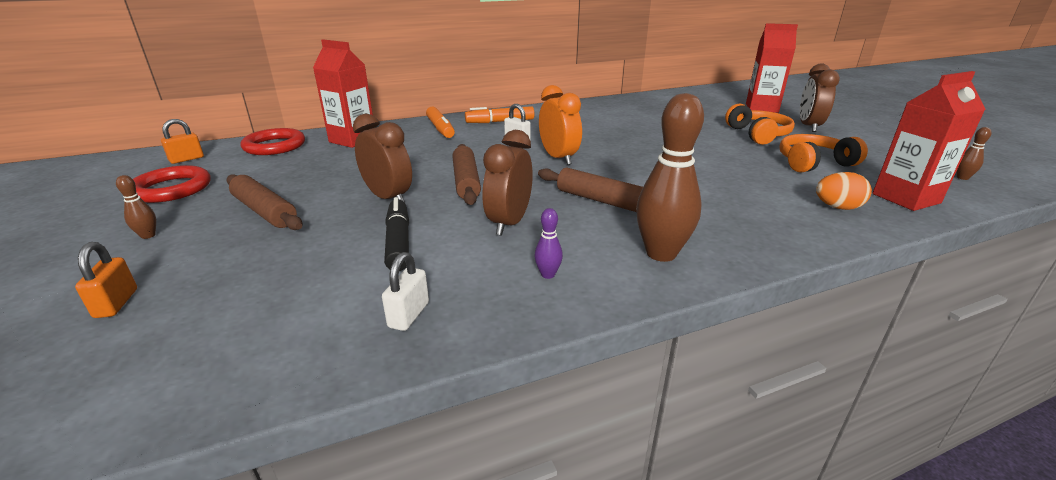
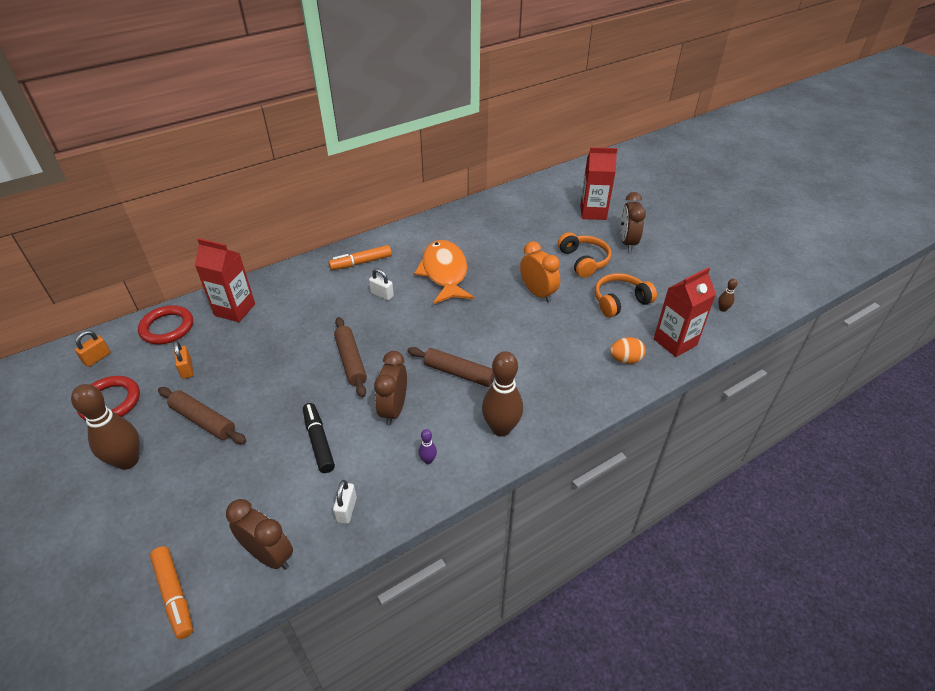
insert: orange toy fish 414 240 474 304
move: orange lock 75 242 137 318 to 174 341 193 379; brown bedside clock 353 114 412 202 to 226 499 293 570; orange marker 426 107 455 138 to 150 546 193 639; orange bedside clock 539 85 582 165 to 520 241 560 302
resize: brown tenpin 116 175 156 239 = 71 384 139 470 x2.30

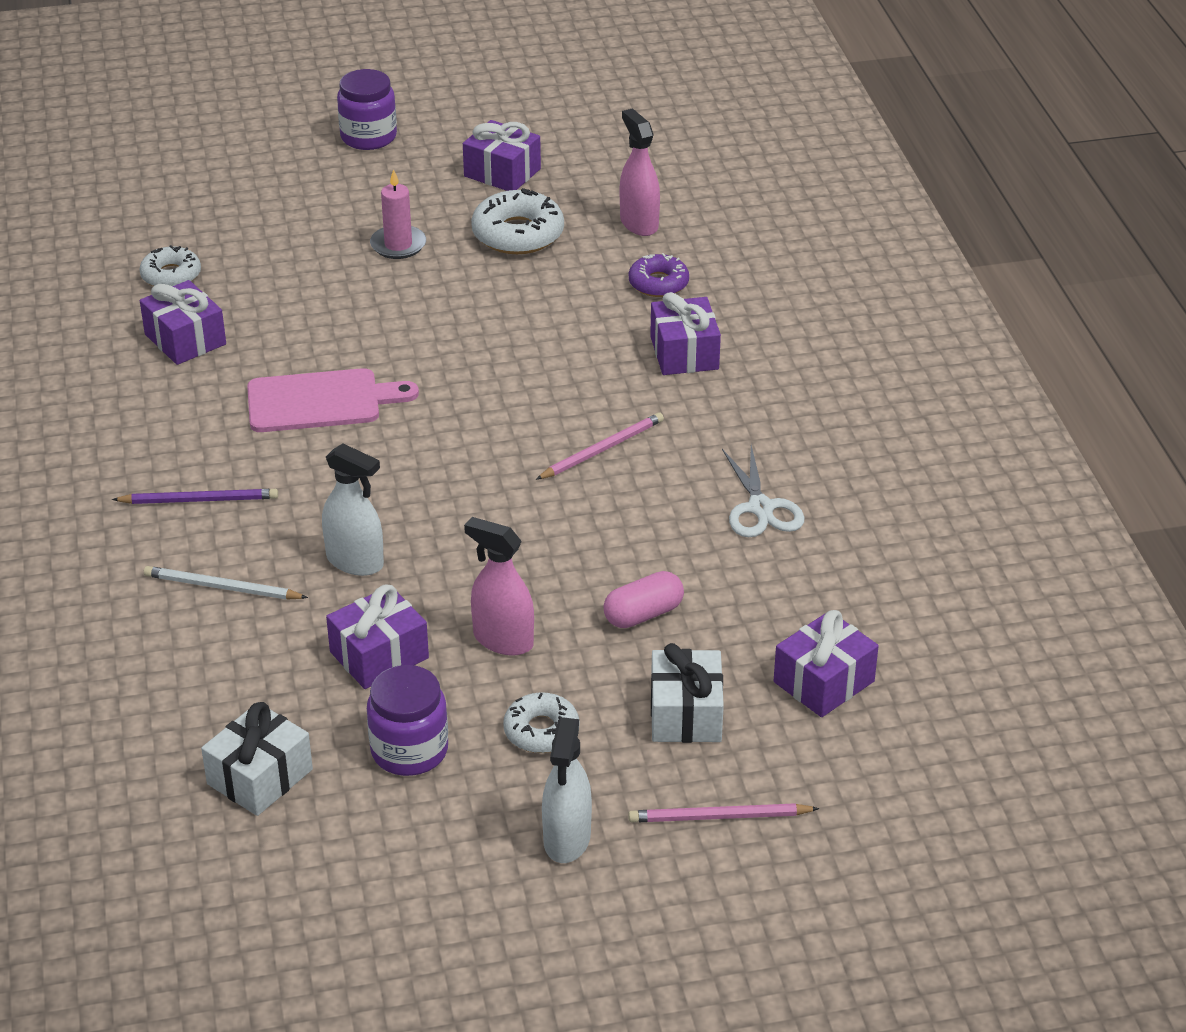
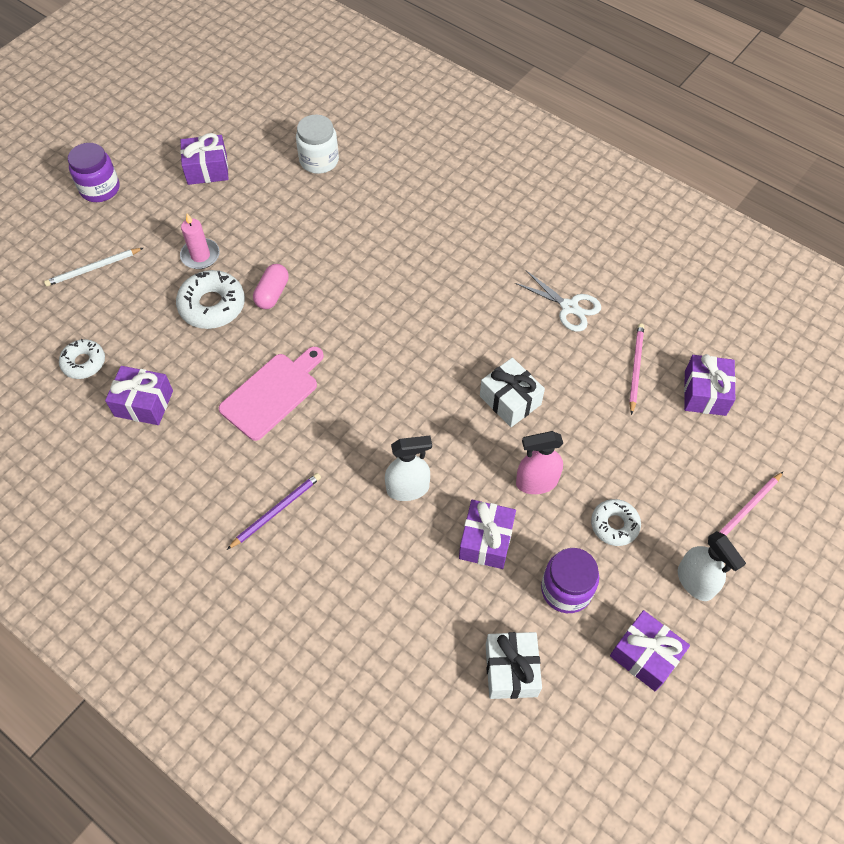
delete: royal purple donut 629 253 689 297
move: pure white lead pencil 144 566 308 600 to 44 248 143 286; pure white donut 471 188 564 254 to 176 270 245 329; rosy lead pencil 536 412 664 480 to 629 323 644 415; rosy pill 603 571 684 628 to 253 264 289 309; royal purple gift 650 292 721 375 to 610 610 690 691; pure white gift 651 643 724 743 to 480 358 545 427
replace: rosy spray bottle 620 108 660 236 to pure white preserve jar 296 115 339 174

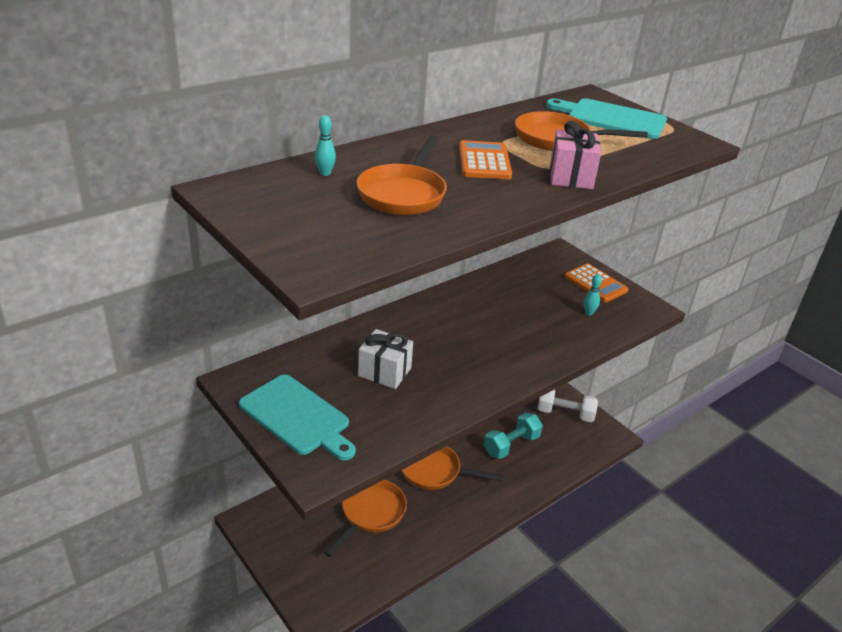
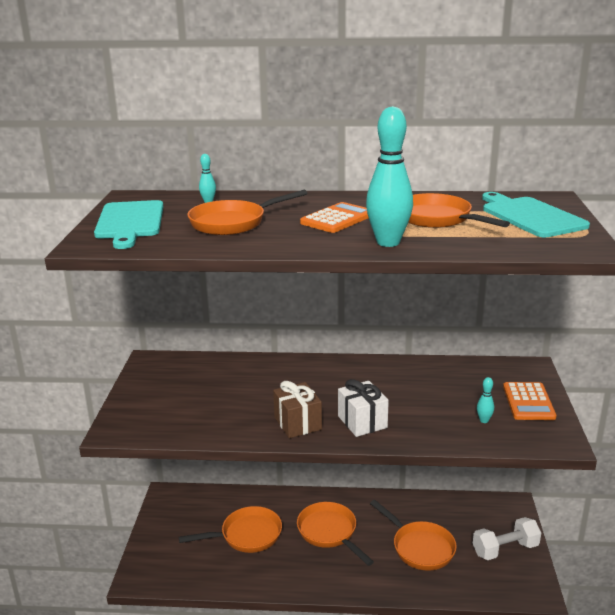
insert: brown gift 273 381 322 438
move: aqua cutting board 239 374 356 461 to 94 200 163 249; pure white gift 358 329 413 389 to 338 379 389 437
replace: aqua free weight 484 413 543 459 to orange pan 370 500 457 571; rosy gift 550 121 601 189 to aqua tenpin 366 106 413 247
rotate: pure white free weight 537 389 598 422 = 473 517 541 560 75 degrees counterclockwise

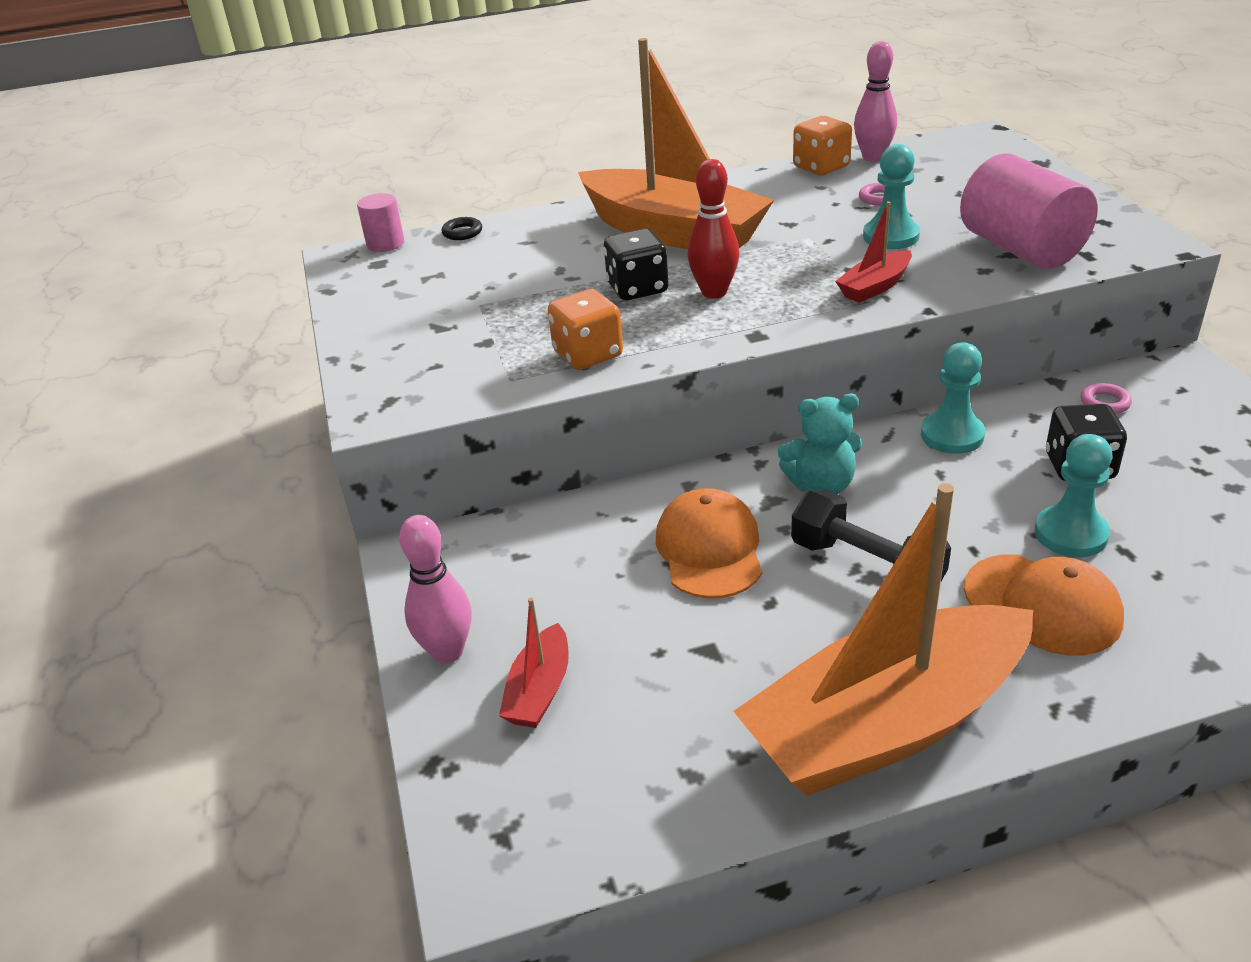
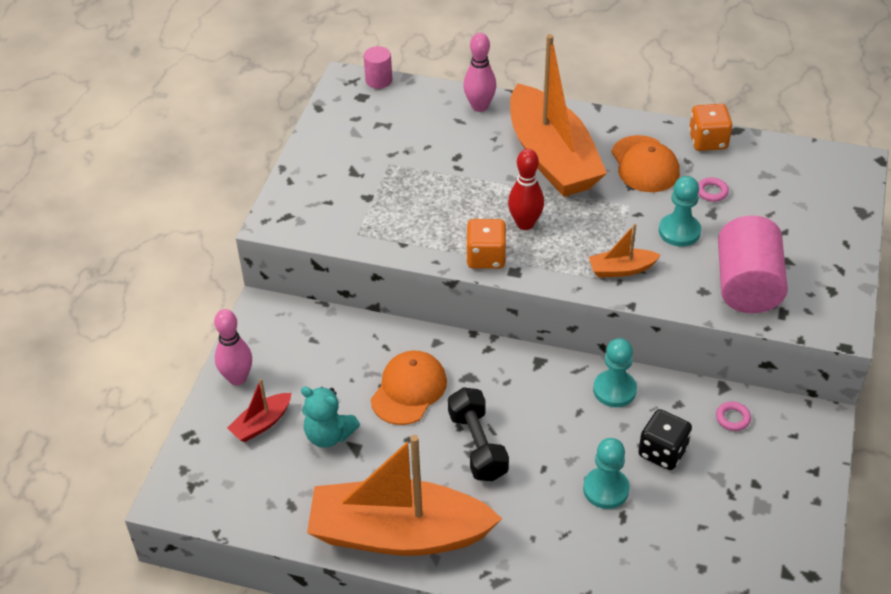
delete: black ring 442 217 482 240; black game die 604 228 668 300
move: orange game die 548 289 623 370 to 466 219 507 269; aqua stuffed bear 778 394 862 494 to 301 387 360 448; rosy tenpin 854 41 897 162 to 463 33 496 112; orange cap 964 554 1124 655 to 611 135 680 192
recolor: crimson toy boat 835 201 912 303 to orange toy boat 589 224 661 278

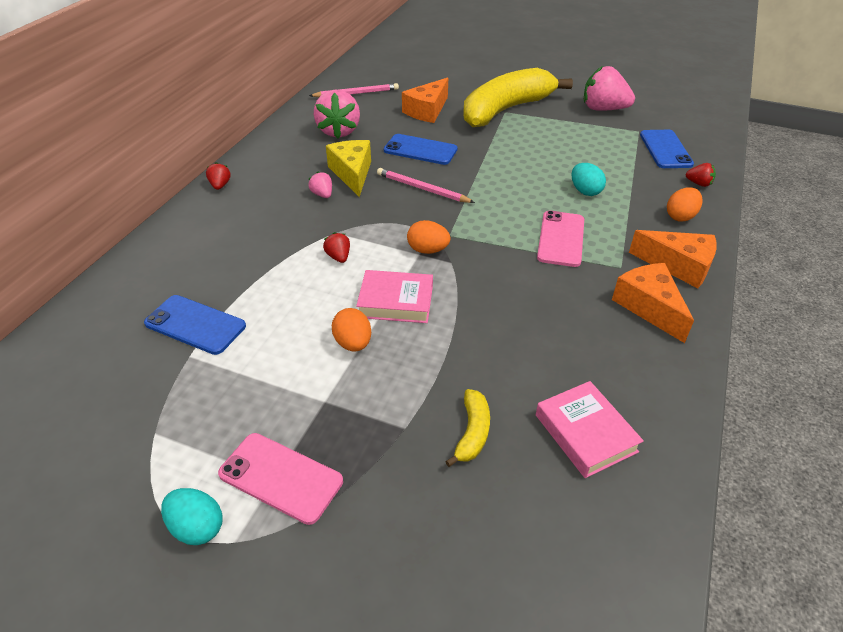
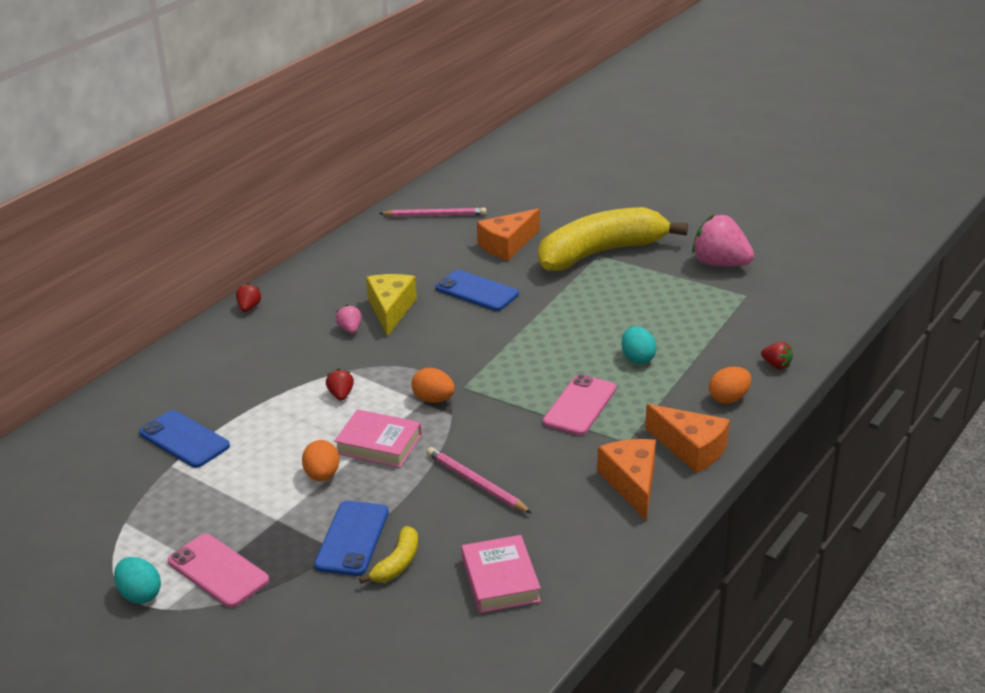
delete: rosy strawberry 314 89 360 139
move: rosy lead pencil 377 168 475 203 to 427 447 532 513; cobalt smartphone 640 130 694 168 to 314 501 389 576

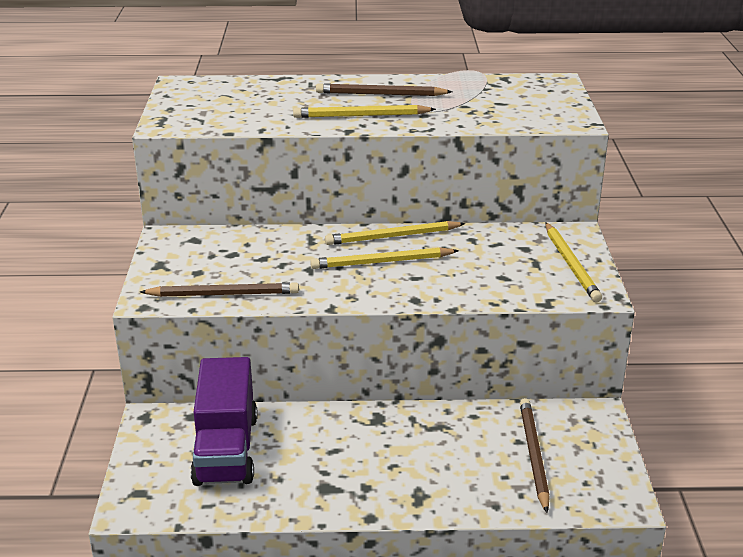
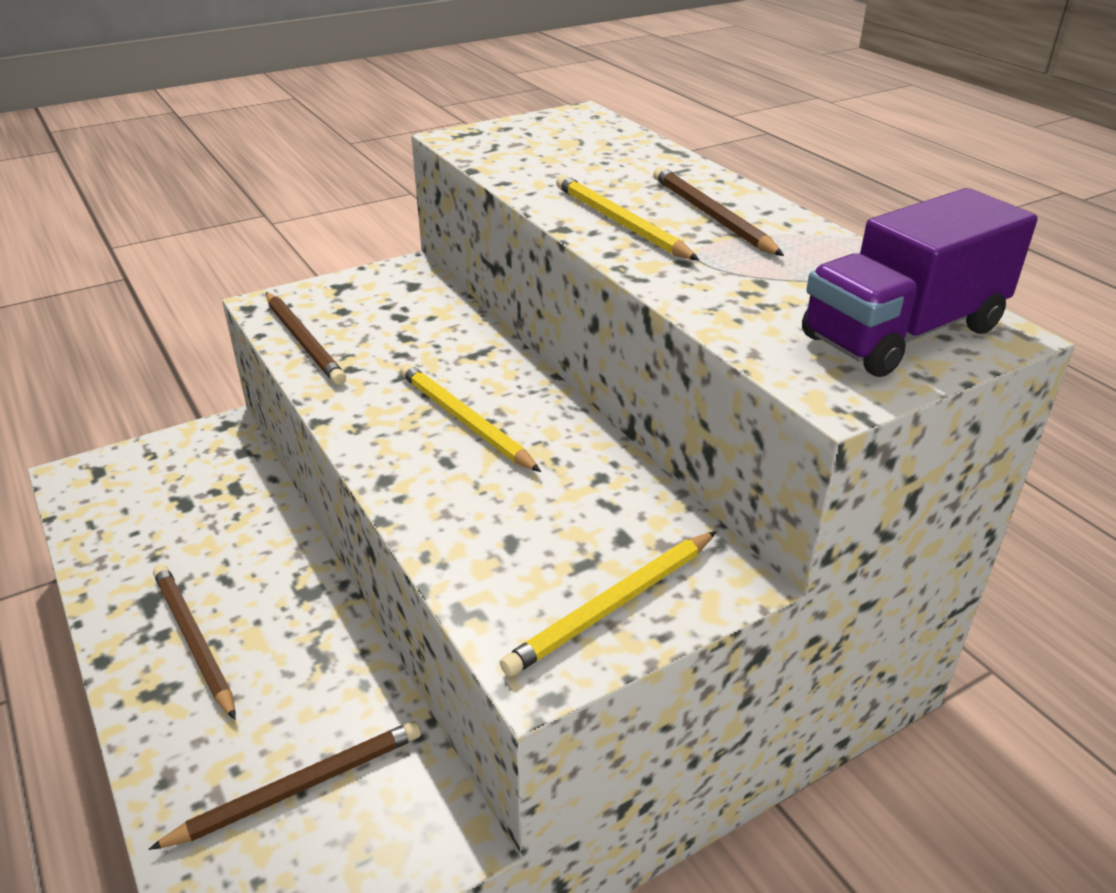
delete: yellow lead pencil 325 221 465 245
insert: brown lead pencil 153 564 236 720
move: royal purple lorry 191 357 258 486 to 802 188 1038 377

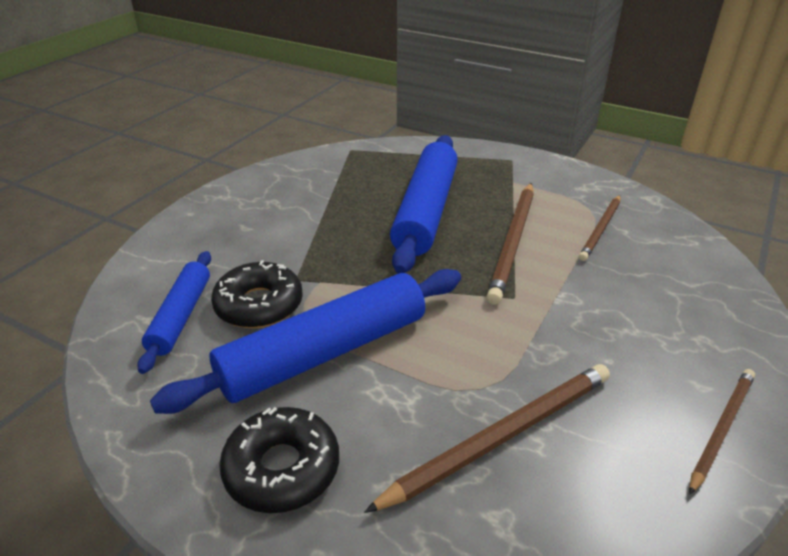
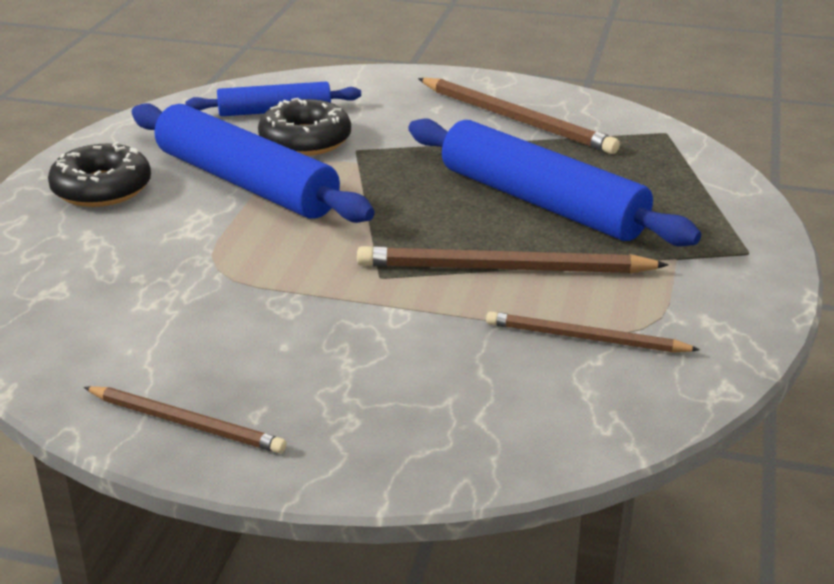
move: brown lead pencil 364 364 610 513 to 418 78 620 154
rotate: cobalt pastry roller 390 135 458 274 = 408 118 701 247 45 degrees clockwise

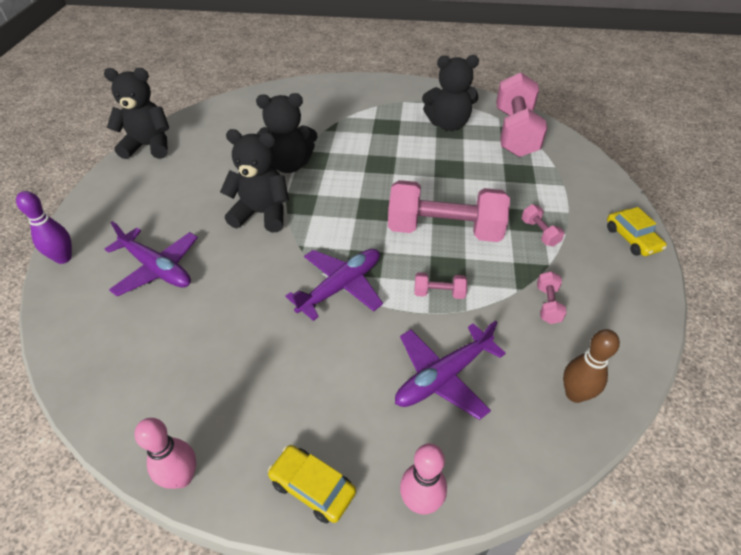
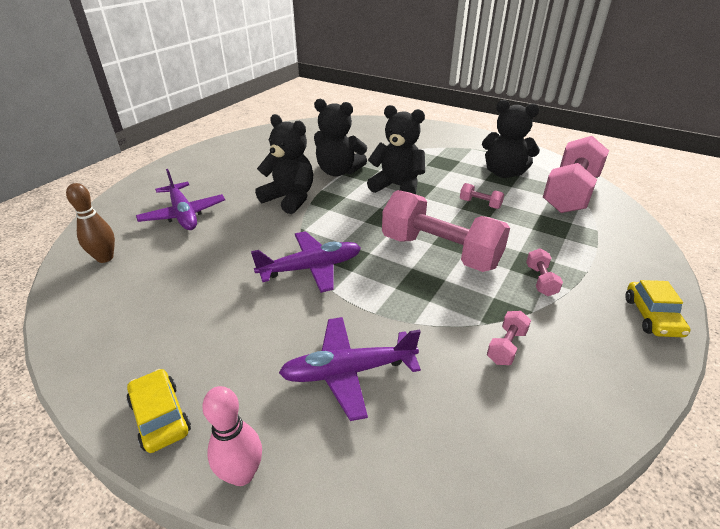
delete: royal purple tenpin 16 191 72 264; rosy tenpin 135 418 196 489
move: black stuffed bear 104 68 169 159 to 367 105 425 194; rosy free weight 414 272 467 299 to 460 183 504 209; brown tenpin 563 329 620 403 to 66 183 115 263

